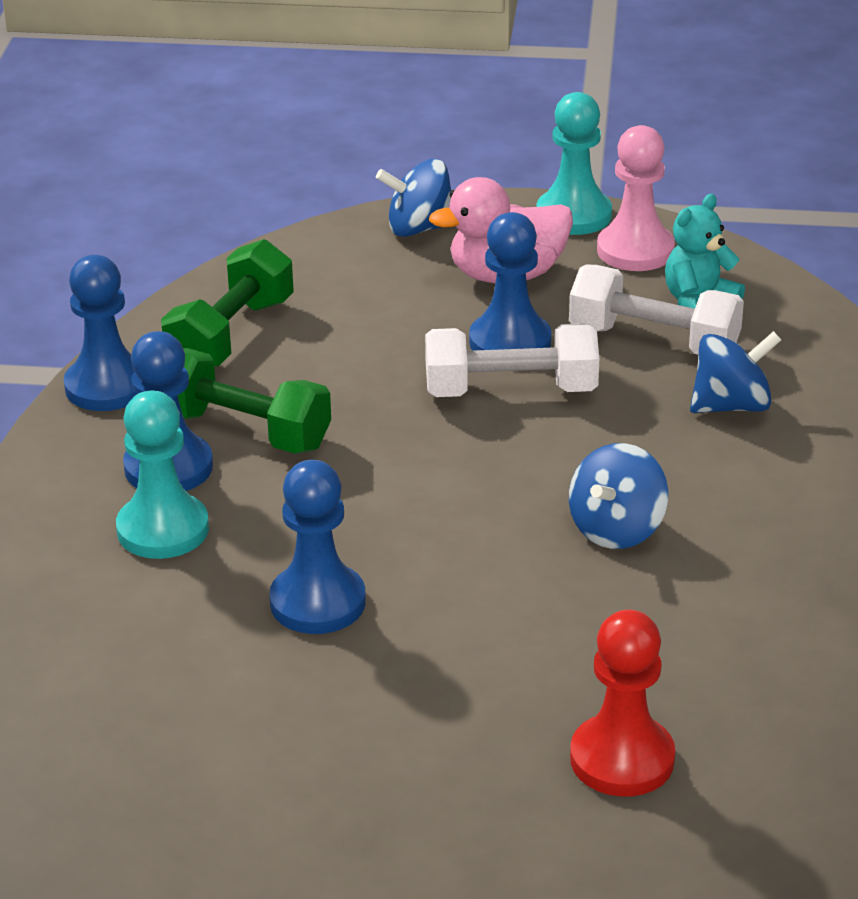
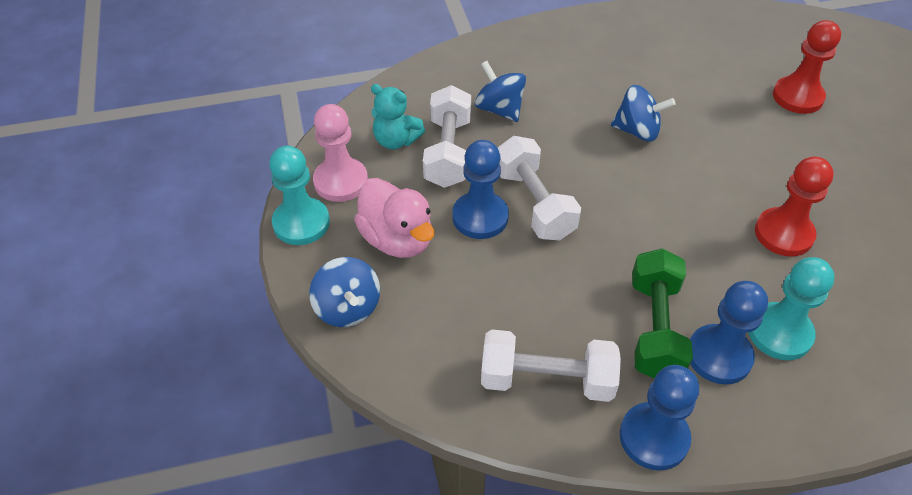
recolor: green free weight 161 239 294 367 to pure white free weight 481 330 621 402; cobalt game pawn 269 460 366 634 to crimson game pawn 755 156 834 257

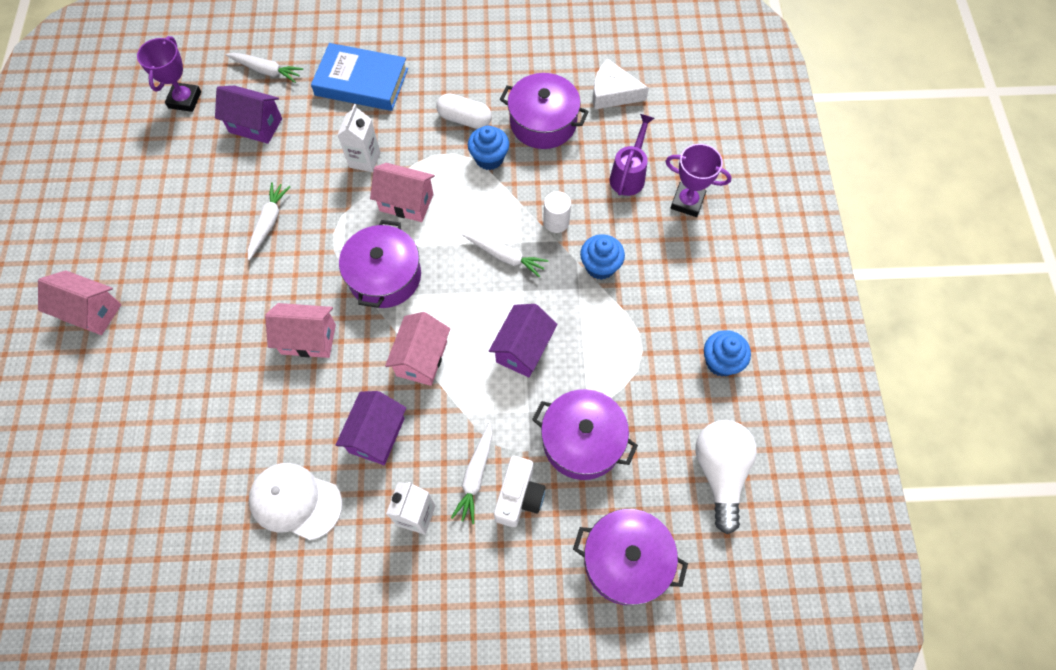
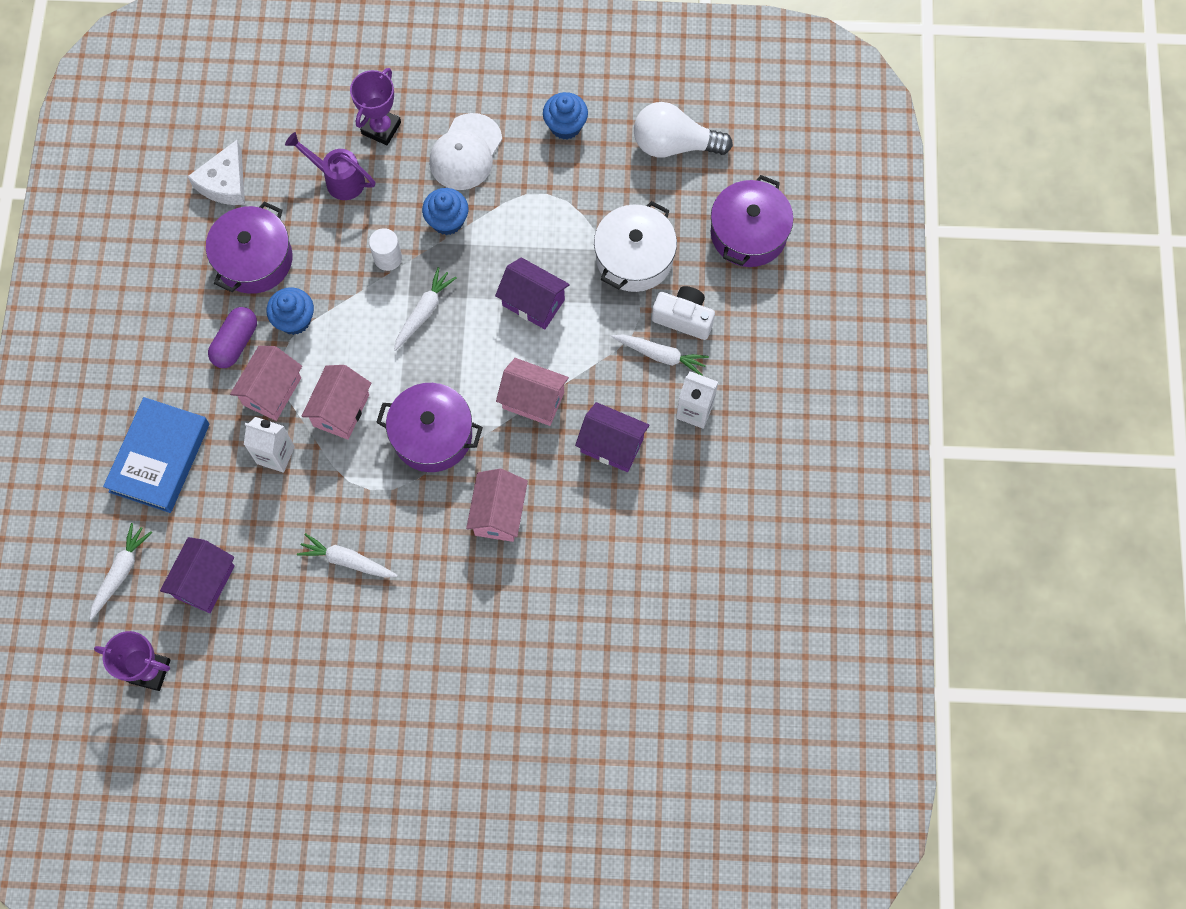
move: rosy cottage 38 270 121 335 to 230 346 302 421; pure white cap 249 463 342 540 to 429 113 502 190
recolor: pure white pill 436 93 492 129 to royal purple pill 208 307 257 368; royal purple cooking pot 532 389 638 480 to pure white cooking pot 594 201 677 292

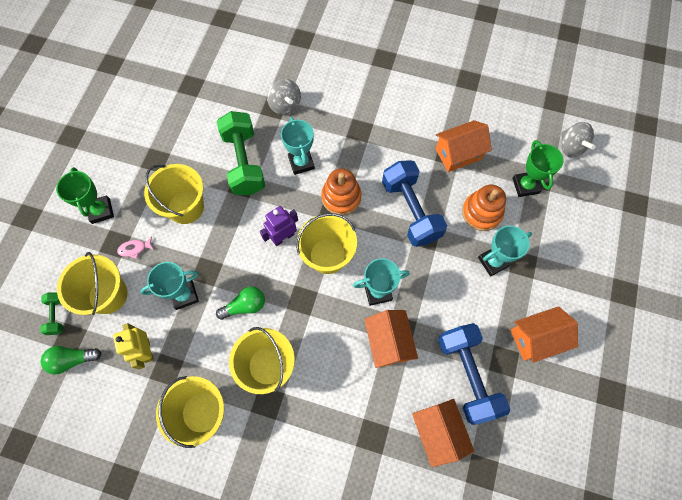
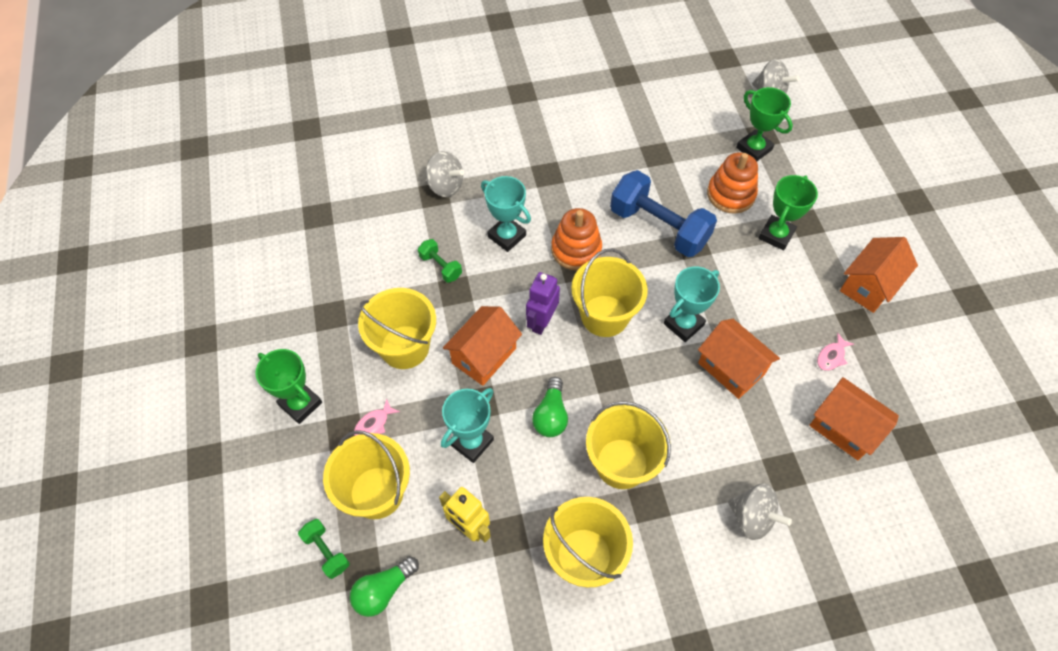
insert: grey whirligig 728 484 792 540
move: orange cottage 436 120 492 172 to 443 306 522 386
replace: cobalt free weight 438 323 510 425 to rosy toy fish 817 333 854 371
recolor: aqua prize cup 478 226 532 276 to green prize cup 759 175 818 251
rotate: green bulb 216 286 265 320 = 532 377 568 437 150 degrees clockwise
resize: green free weight 217 111 265 195 = 418 239 462 283 x0.46

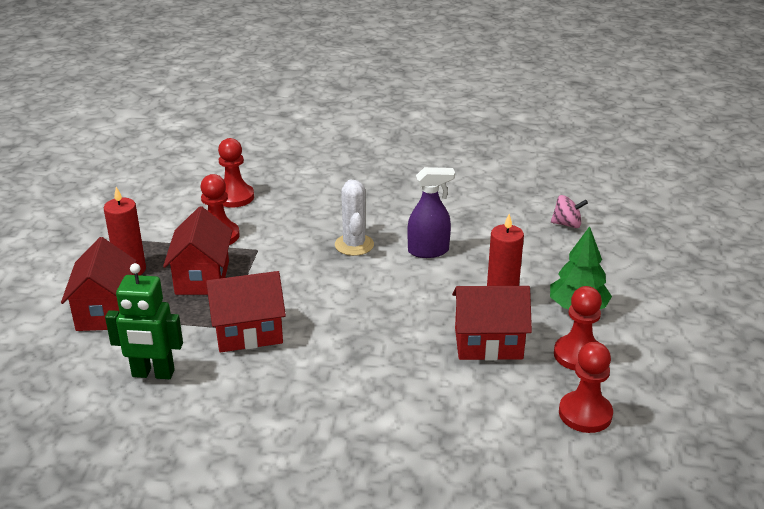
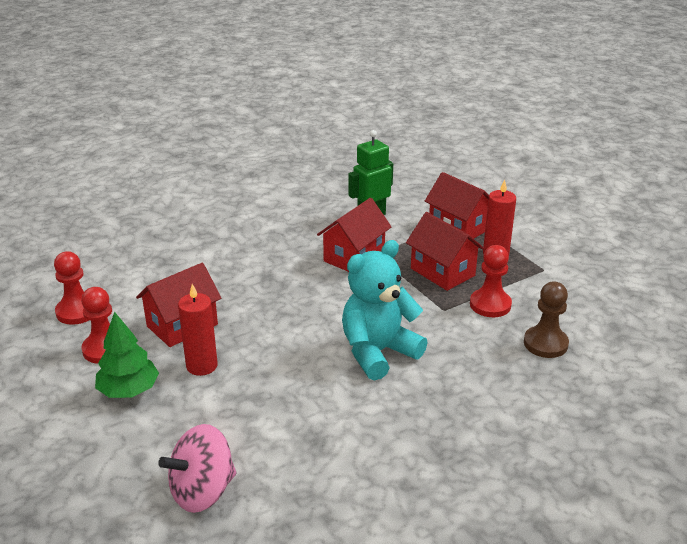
delete: royal purple spray bottle 407 167 455 258
replace: pure white cactus 335 180 374 256 to aqua stuffed bear 342 240 428 381
recolor: crimson game pawn 218 138 254 208 to brown game pawn 524 282 569 358
resize: rosy whirligig 551 195 588 228 = 158 424 236 513 x1.72

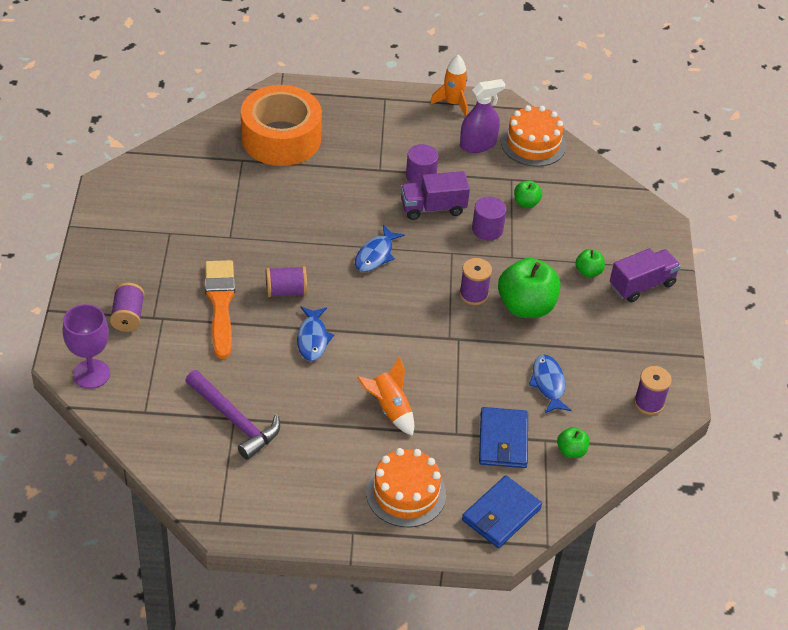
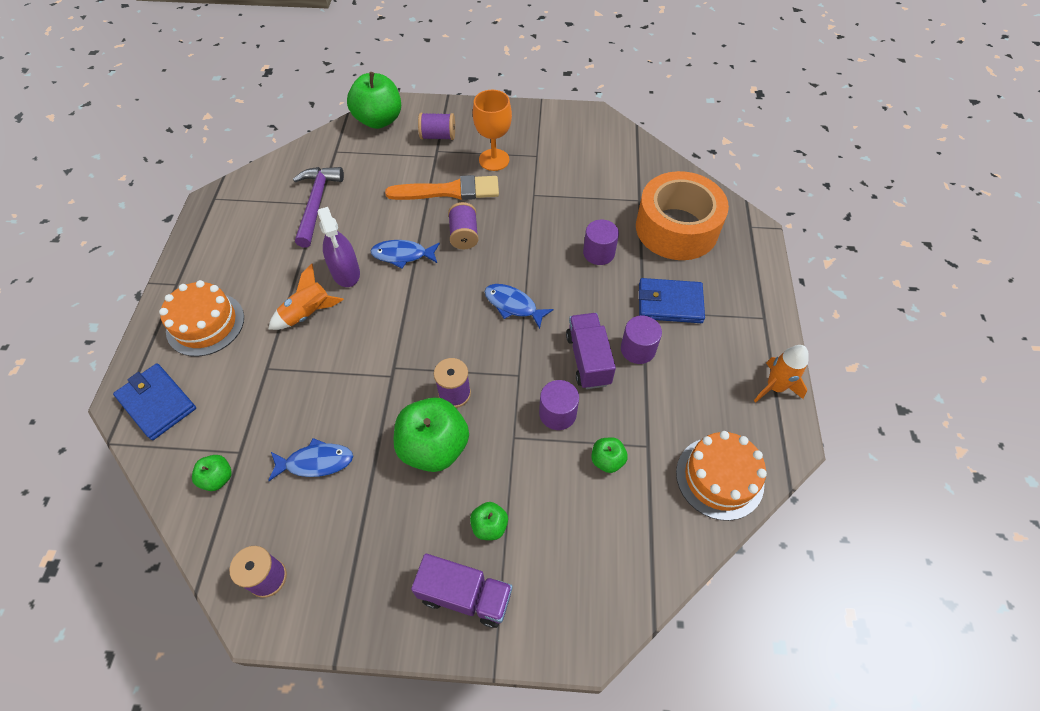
insert: orange goblet 473 90 512 171; royal purple cylinder shape 583 220 619 265
move: royal purple spray bottle 460 79 505 153 to 317 207 360 287; cobalt wallet 479 407 528 468 to 639 278 705 323
replace: royal purple goblet 62 304 110 389 to green apple 347 72 401 129
rotate: royal purple claw hammer 185 370 280 460 = 293 167 344 248 135 degrees clockwise; royal purple lorry 610 248 681 302 = 411 554 513 628 45 degrees counterclockwise

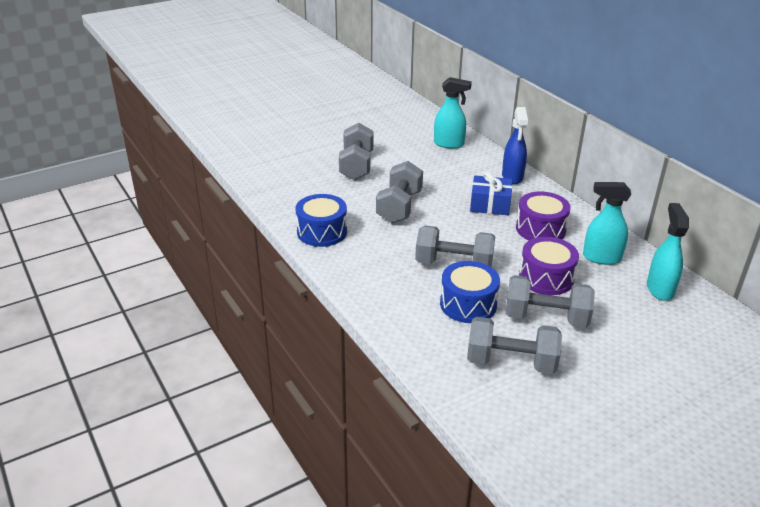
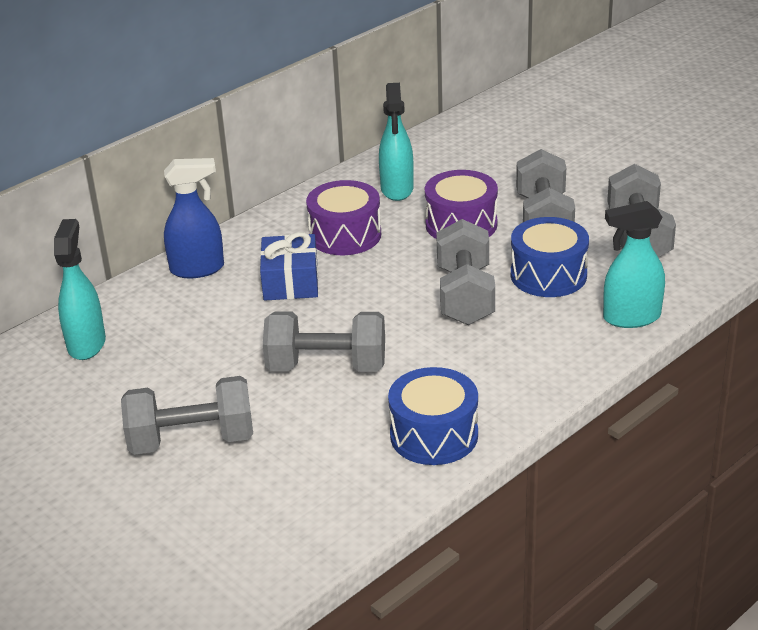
move: aqua spray bottle 647 203 689 301 to 603 201 665 328

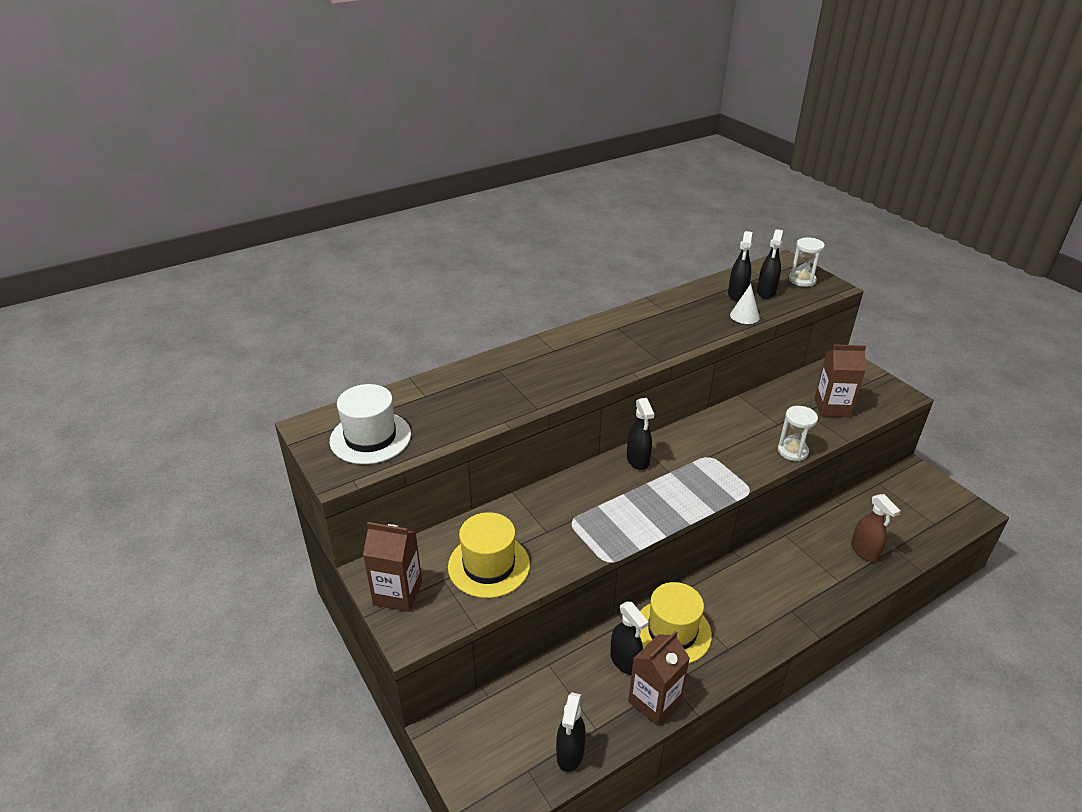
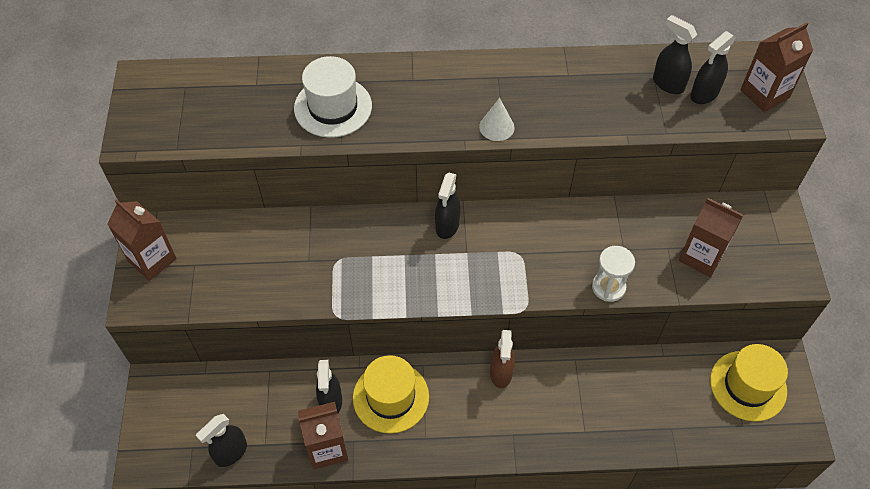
move: pure white hat 330 384 411 464 to 294 56 372 138; yellow hat 448 512 530 598 to 710 344 788 422; pure white solid cone 730 284 760 324 to 479 98 515 141; brown spray bottle 851 494 901 562 to 490 330 515 388
replace: pure white sandglass 789 237 825 287 to brown juice carton 740 22 813 112
rotate: black spray bottle 728 231 752 301 = 653 15 697 94 90 degrees clockwise

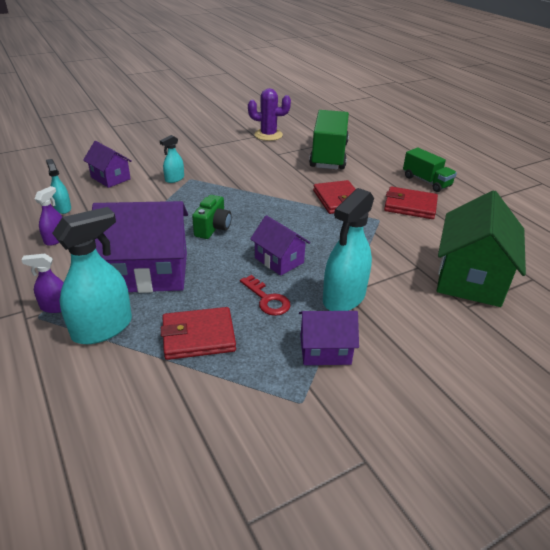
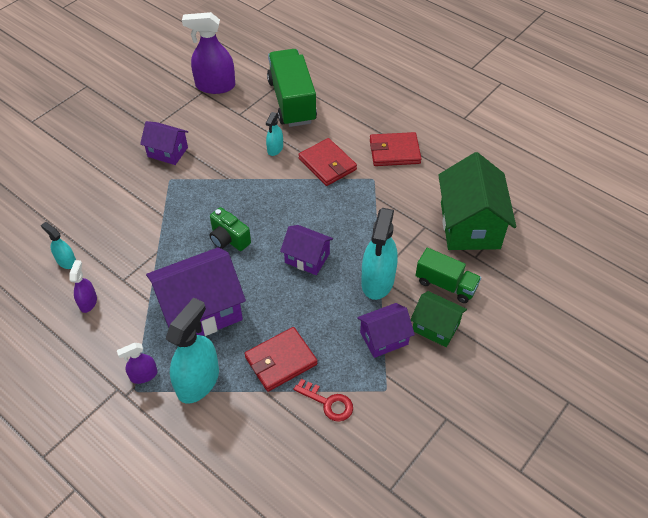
insert: green cottage 410 291 467 347
move: royal purple cottage 83 141 132 188 to 140 121 188 165; aqua spray bottle 160 135 184 183 to 266 112 283 156; crimson door key 240 275 290 316 to 293 379 353 422; green lorry 403 147 457 192 to 415 248 481 303
replace: royal purple cactus 248 88 291 141 to royal purple spray bottle 182 12 235 94
rotate: green photo camera 192 195 232 239 = 209 207 251 251 135 degrees clockwise

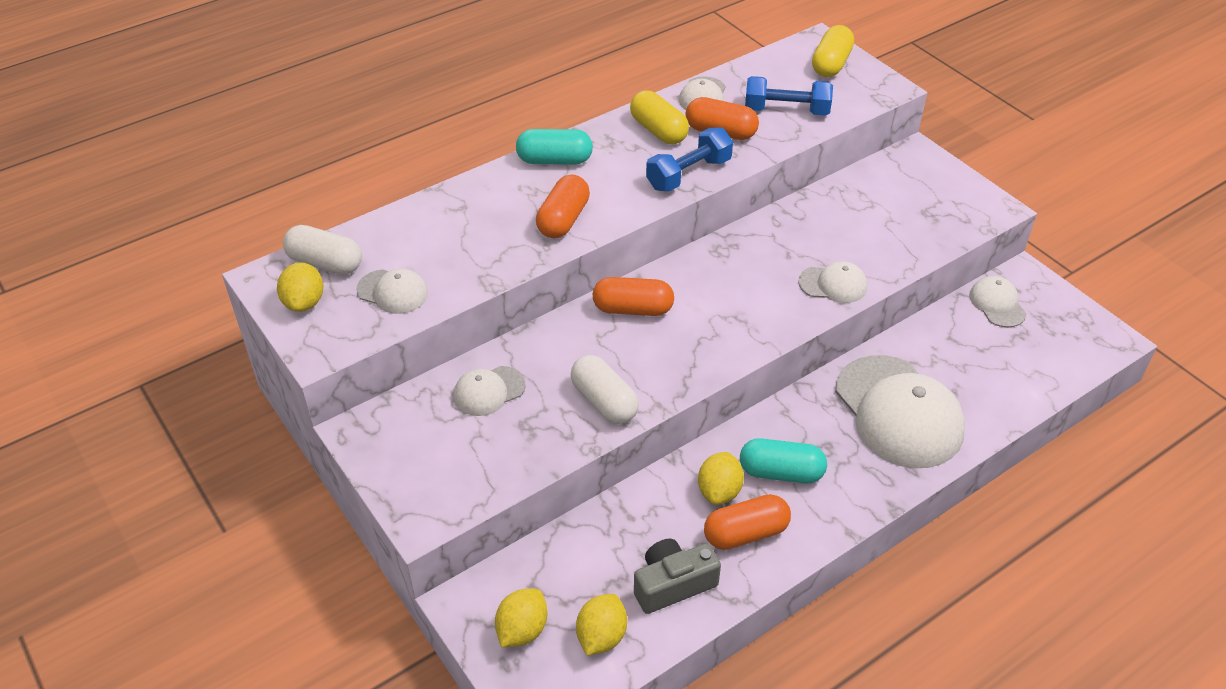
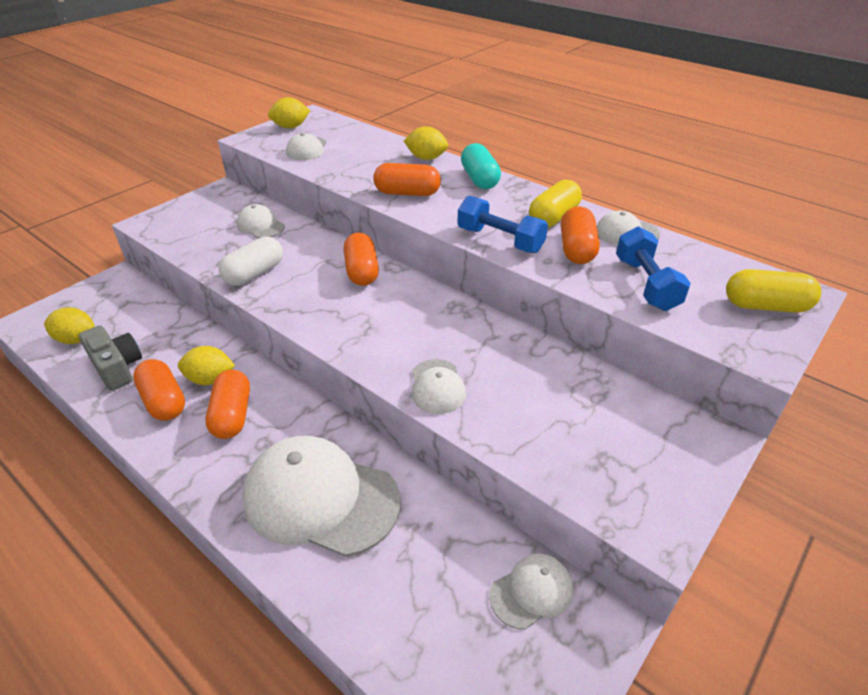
delete: pure white pill 283 225 362 275
move: yellow citrus fruit 495 589 548 647 to 404 126 448 160
recolor: aqua pill 740 438 827 483 to orange pill 206 370 250 439
rotate: pure white cap 835 355 965 468 = 242 436 400 557 60 degrees clockwise

